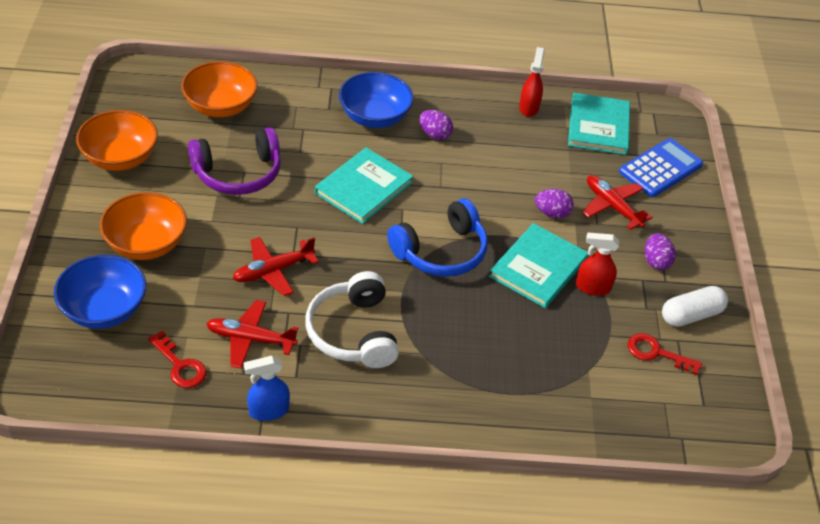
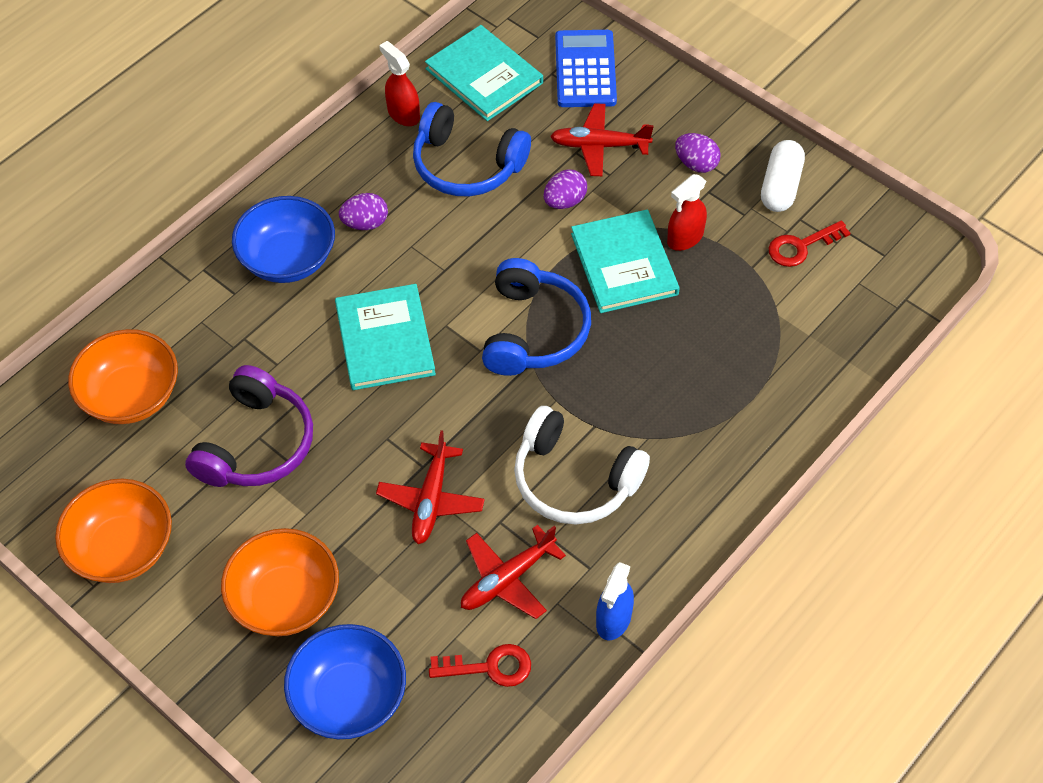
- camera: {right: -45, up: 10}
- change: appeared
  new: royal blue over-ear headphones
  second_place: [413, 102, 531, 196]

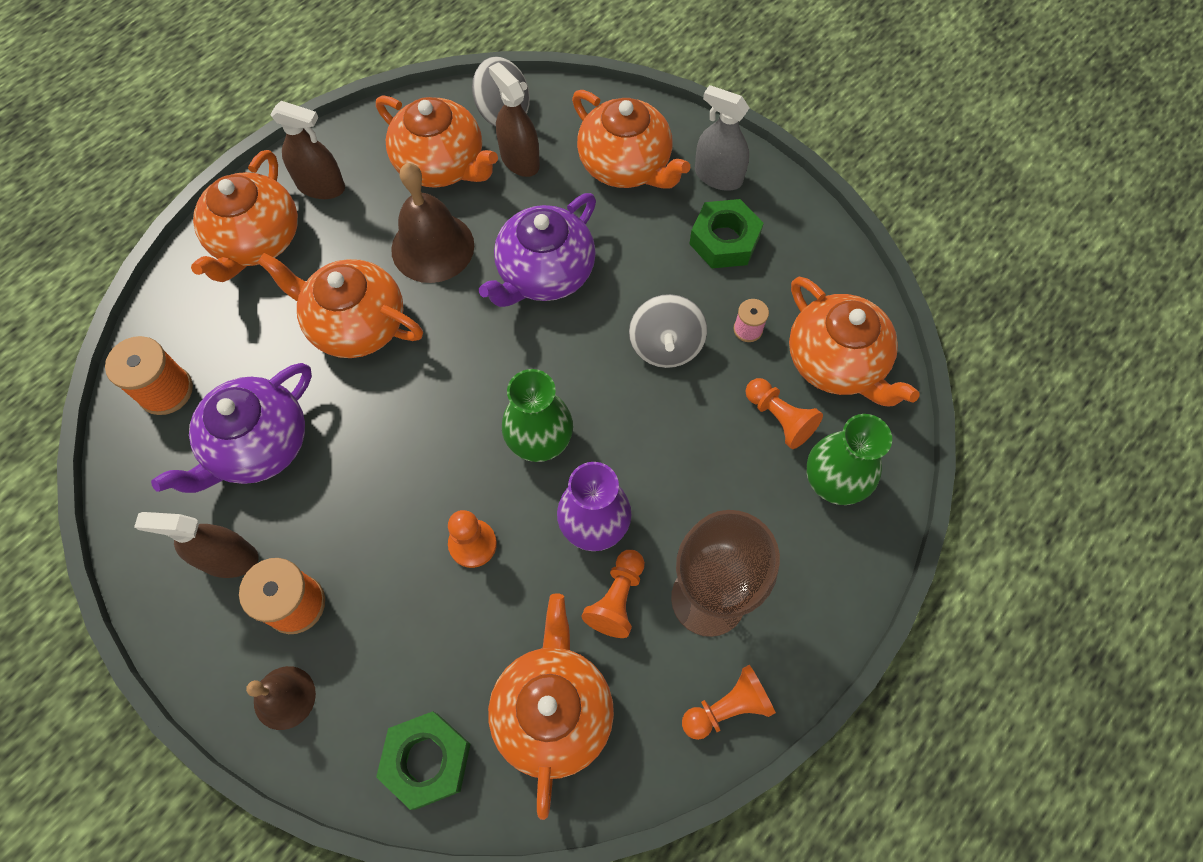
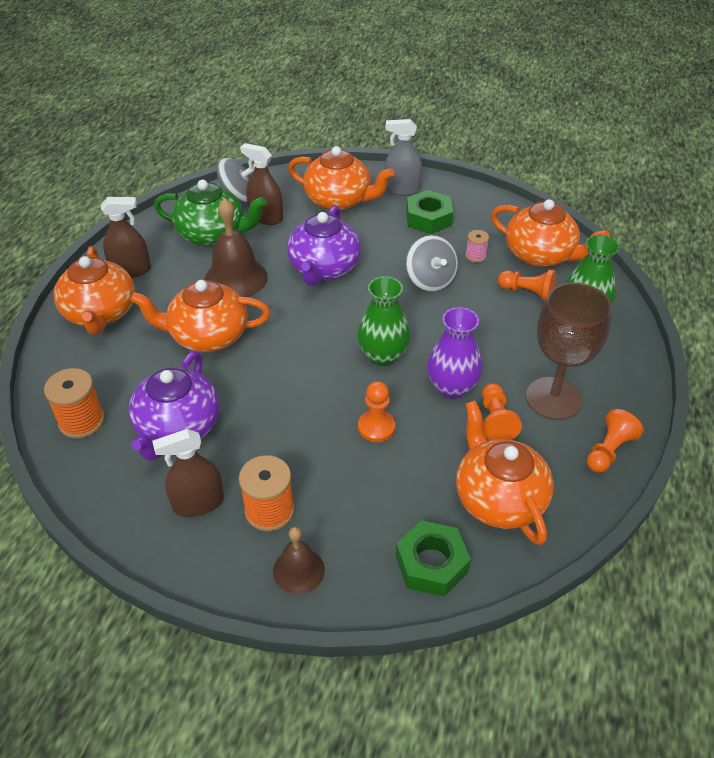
- camera: {right: -25, up: -20}
- change: colour
  old: bright orange teapot
  new: emerald teapot
  first_place: [376, 96, 498, 188]
  second_place: [154, 180, 266, 246]

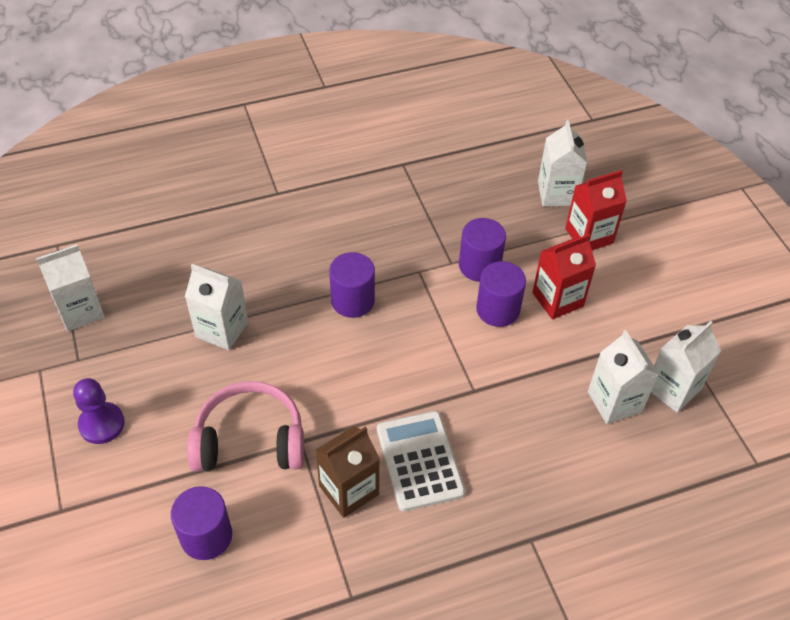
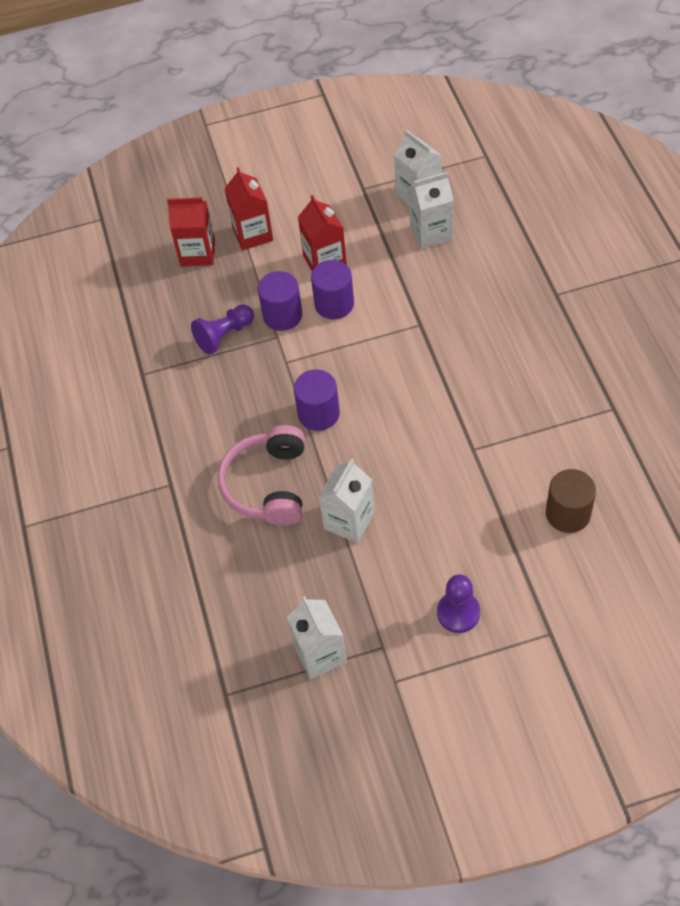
- camera: {right: -80, up: 5}
- change: colour
  old: snow-white juice carton
  new: crimson juice carton
  first_place: [538, 120, 588, 206]
  second_place: [167, 197, 215, 267]
- change: relocated
  old: pink over-ear headphones
  first_place: [187, 381, 304, 472]
  second_place: [218, 425, 305, 526]
- change: missing
  old: snow-white pocket calculator
  first_place: [377, 411, 465, 512]
- change: missing
  old: russet juice carton
  first_place: [315, 426, 380, 518]
- change: colour
  old: royal purple cylinder shape
  new: russet cylinder shape
  first_place: [171, 486, 232, 560]
  second_place: [546, 469, 596, 533]
- change: appeared
  new: royal purple chess pawn
  second_place: [191, 304, 254, 355]

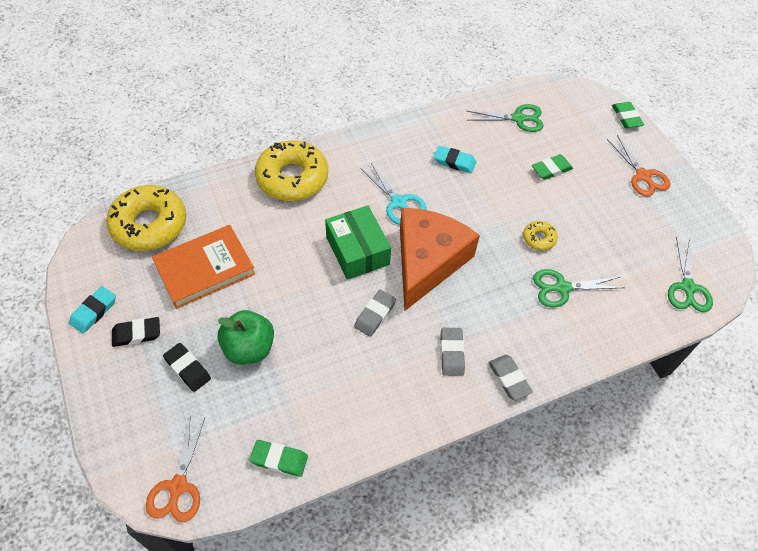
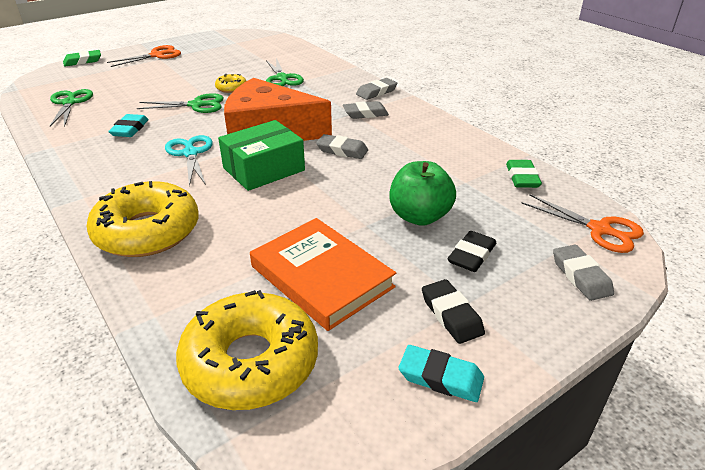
- camera: {right: -100, up: -20}
- change: missing
  old: emerald gum eraser
  first_place: [532, 154, 573, 180]
- change: spun
  old: turquoise shears
  first_place: [361, 163, 426, 225]
  second_place: [165, 135, 213, 186]
  degrees: -60
- change: relocated
  old: emerald shears
  first_place: [668, 237, 713, 312]
  second_place: [137, 93, 224, 113]
- change: spun
  old: bright orange shears
  first_place: [146, 418, 205, 522]
  second_place: [522, 194, 644, 253]
  degrees: 45
- change: appeared
  new: grey gum eraser
  second_place: [553, 245, 614, 301]

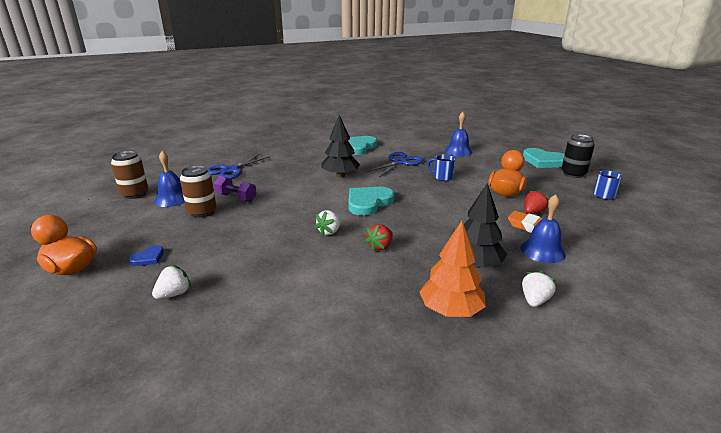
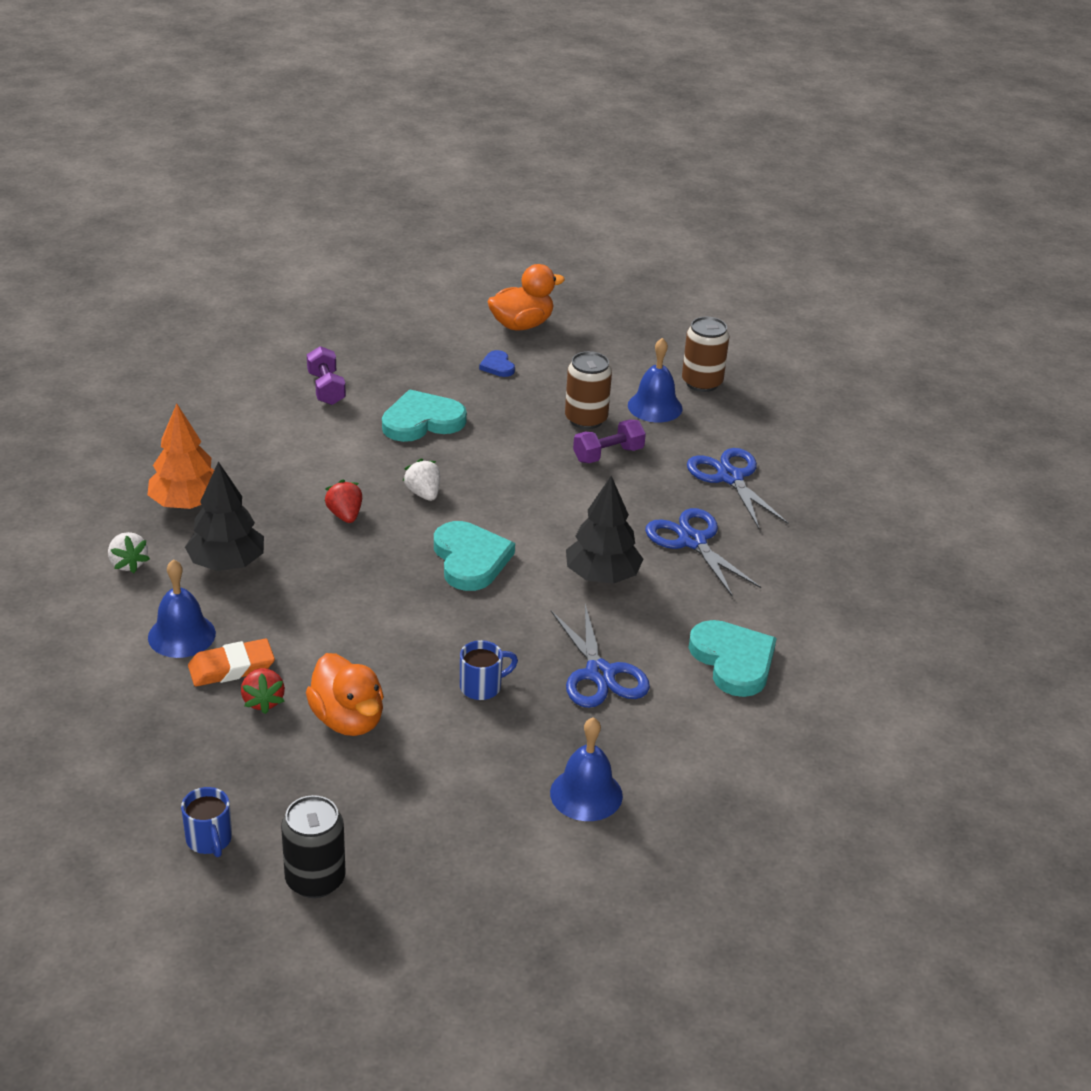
- camera: {right: 120, up: 10}
- change: relocated
  old: turquoise heart shape
  first_place: [523, 148, 565, 168]
  second_place: [382, 390, 467, 442]
- change: missing
  old: snow-white strawberry
  first_place: [152, 265, 191, 299]
- change: appeared
  new: royal purple free weight
  second_place: [307, 346, 346, 405]
- change: appeared
  new: royal blue shears
  second_place: [645, 508, 761, 597]

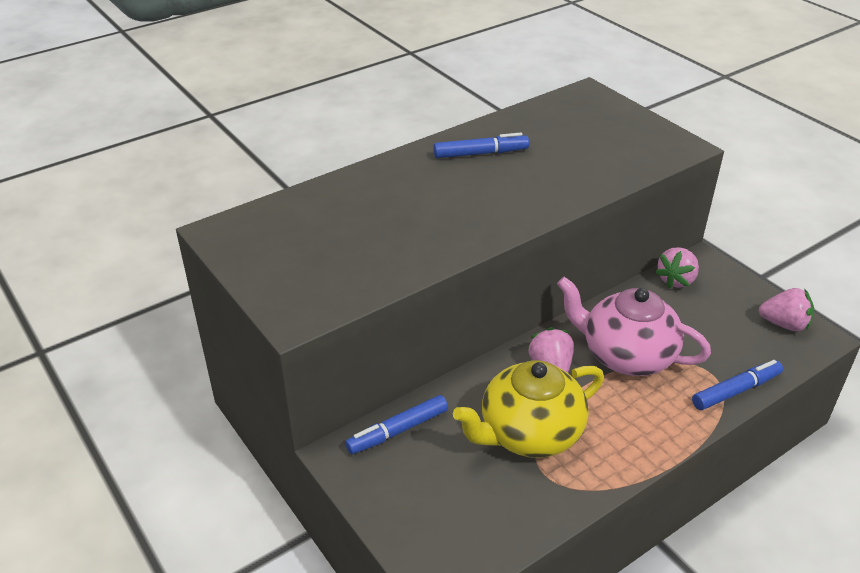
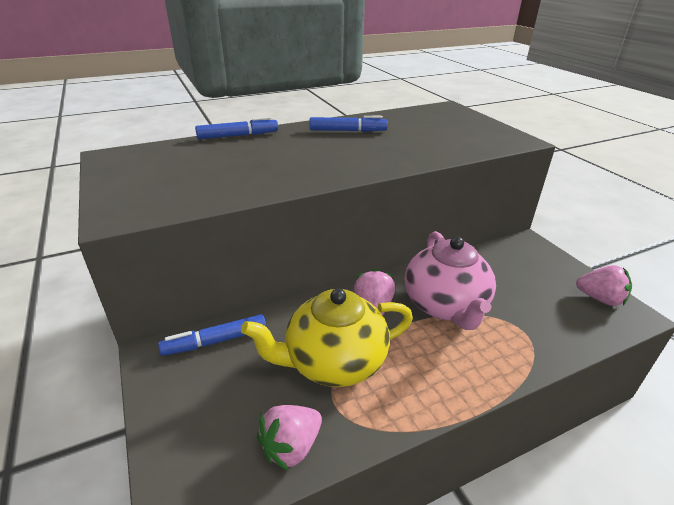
- camera: {right: 10, up: -5}
- change: relocated
  old: pink strawberry
  first_place: [655, 247, 699, 288]
  second_place: [257, 405, 322, 471]
- change: spun
  old: pink teapot
  first_place: [557, 277, 711, 376]
  second_place: [405, 231, 496, 330]
  degrees: -135
- change: relocated
  old: royal blue felt pen
  first_place: [692, 360, 783, 410]
  second_place: [195, 117, 278, 139]

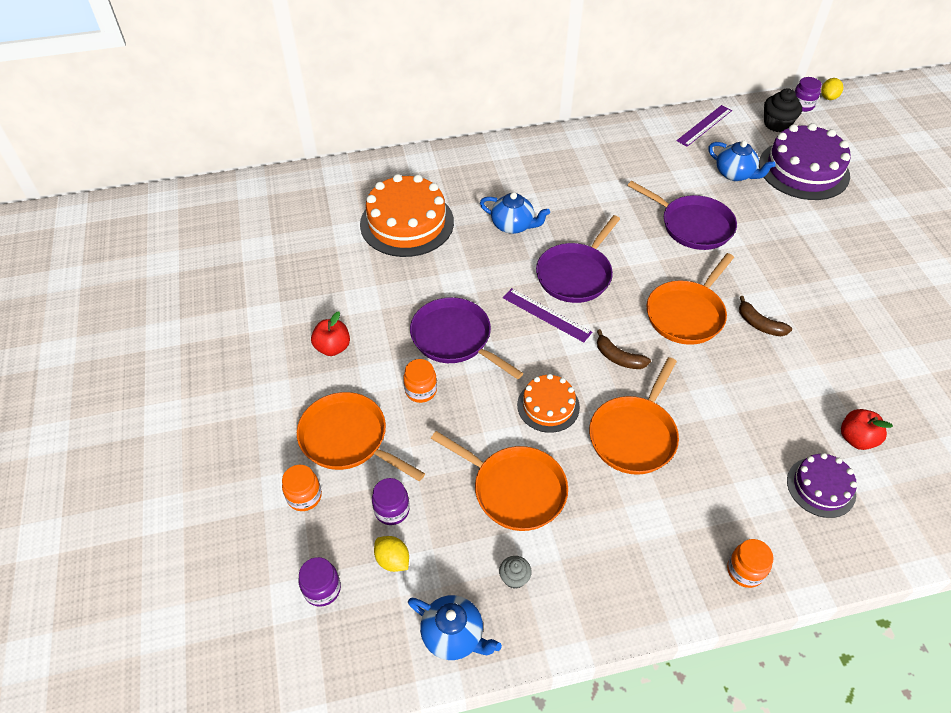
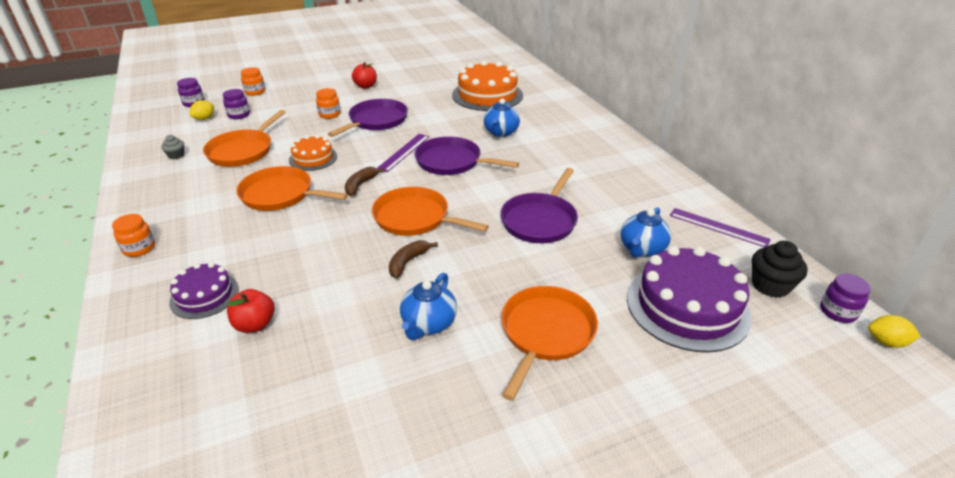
- camera: {right: 80, up: -15}
- change: relocated
  old: bright orange frying pan
  first_place: [297, 392, 425, 481]
  second_place: [501, 286, 598, 401]
- change: relocated
  old: royal blue teapot
  first_place: [408, 595, 502, 660]
  second_place: [400, 273, 457, 340]

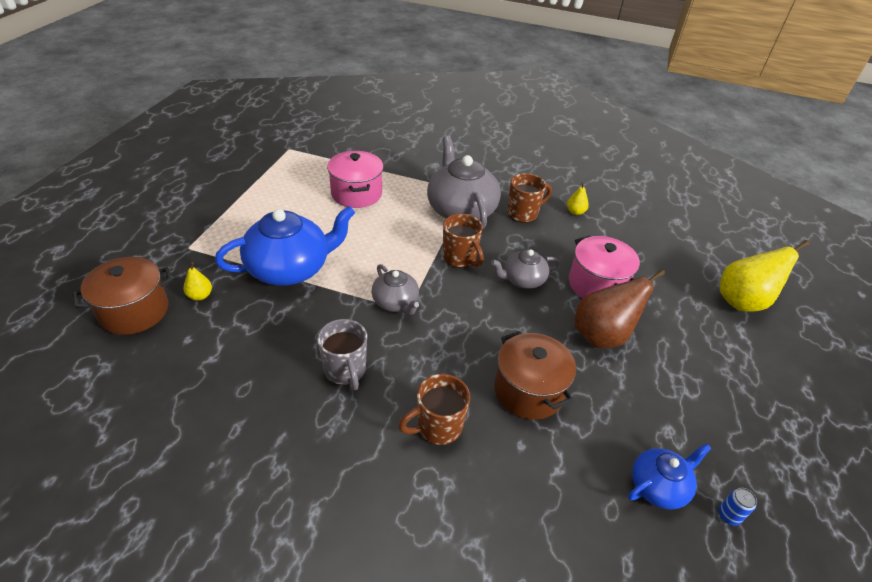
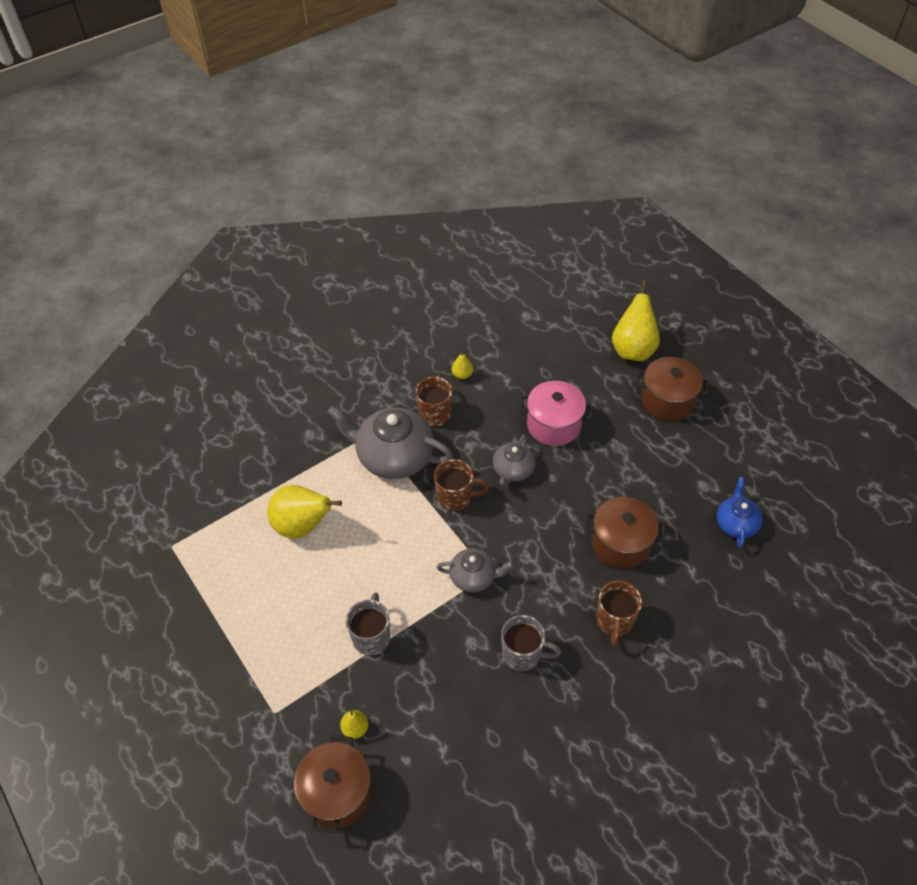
- camera: {right: -50, up: 10}
- change: exchanged
  old: pink stockpot
  new: yellow pear fruit
  first_place: [327, 151, 384, 208]
  second_place: [267, 485, 342, 539]
- change: exchanged
  old: royal blue teapot
  new: grey coffee mug
  first_place: [215, 206, 355, 286]
  second_place: [346, 592, 390, 655]
- change: missing
  old: russet pear fruit
  first_place: [575, 269, 665, 348]
- change: missing
  old: royal blue tin
  first_place: [719, 488, 757, 526]
- change: appeared
  new: russet stockpot
  second_place: [636, 357, 709, 421]

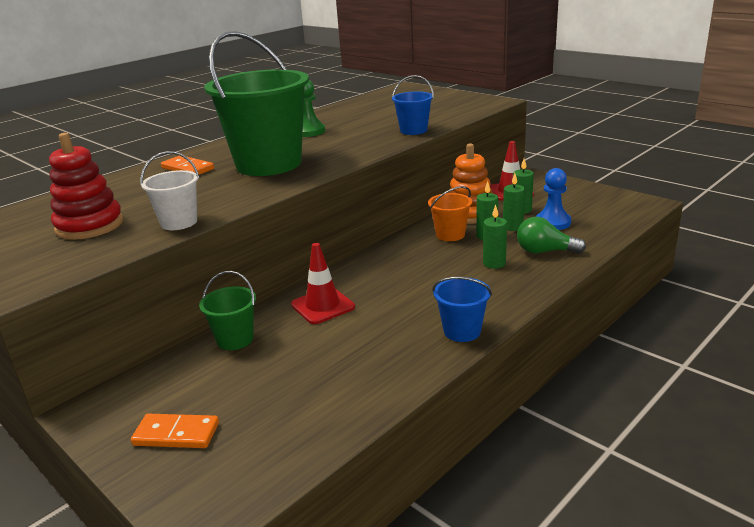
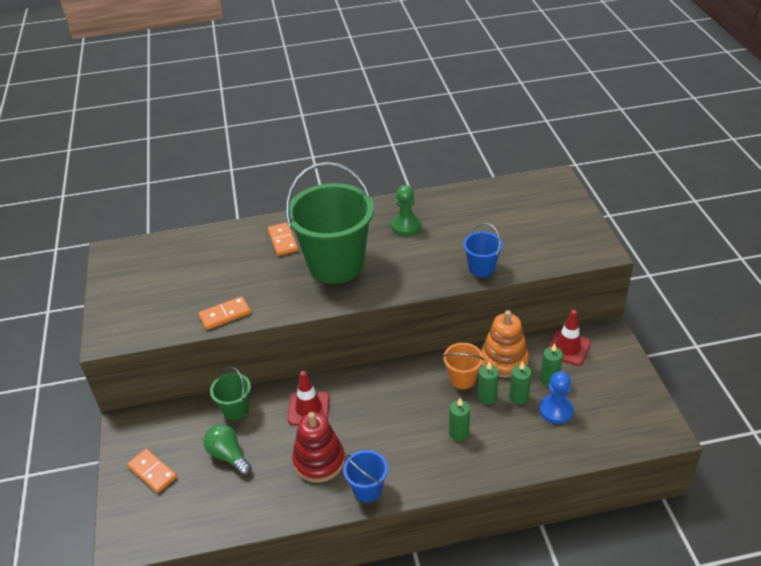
- camera: {right: 35, up: 15}
- change: relocated
  old: crimson stacking toy
  first_place: [49, 133, 123, 240]
  second_place: [292, 412, 345, 483]
- change: exchanged
  old: snow-white bucket
  new: bright orange domino piece
  first_place: [140, 151, 199, 230]
  second_place: [198, 296, 251, 330]
- change: relocated
  old: emerald bulb
  first_place: [517, 217, 586, 254]
  second_place: [204, 424, 252, 476]

